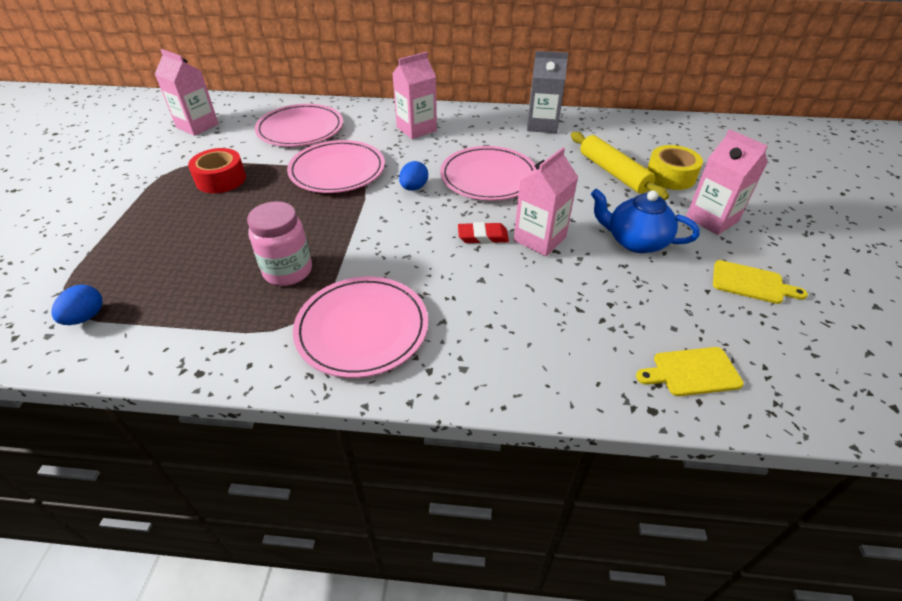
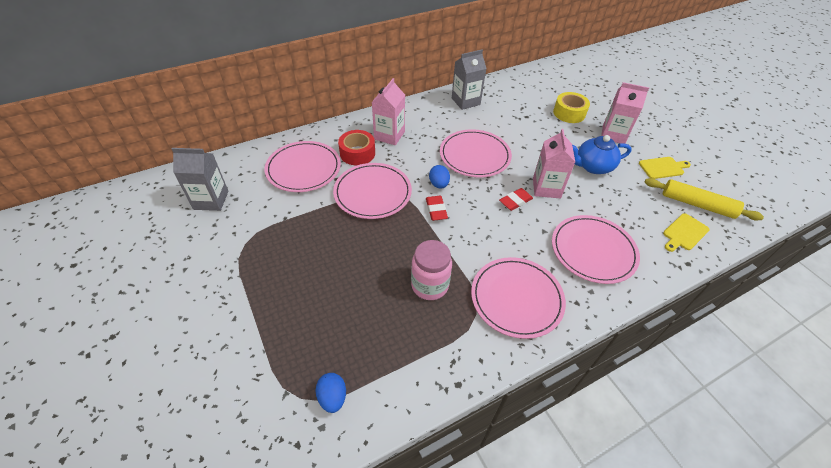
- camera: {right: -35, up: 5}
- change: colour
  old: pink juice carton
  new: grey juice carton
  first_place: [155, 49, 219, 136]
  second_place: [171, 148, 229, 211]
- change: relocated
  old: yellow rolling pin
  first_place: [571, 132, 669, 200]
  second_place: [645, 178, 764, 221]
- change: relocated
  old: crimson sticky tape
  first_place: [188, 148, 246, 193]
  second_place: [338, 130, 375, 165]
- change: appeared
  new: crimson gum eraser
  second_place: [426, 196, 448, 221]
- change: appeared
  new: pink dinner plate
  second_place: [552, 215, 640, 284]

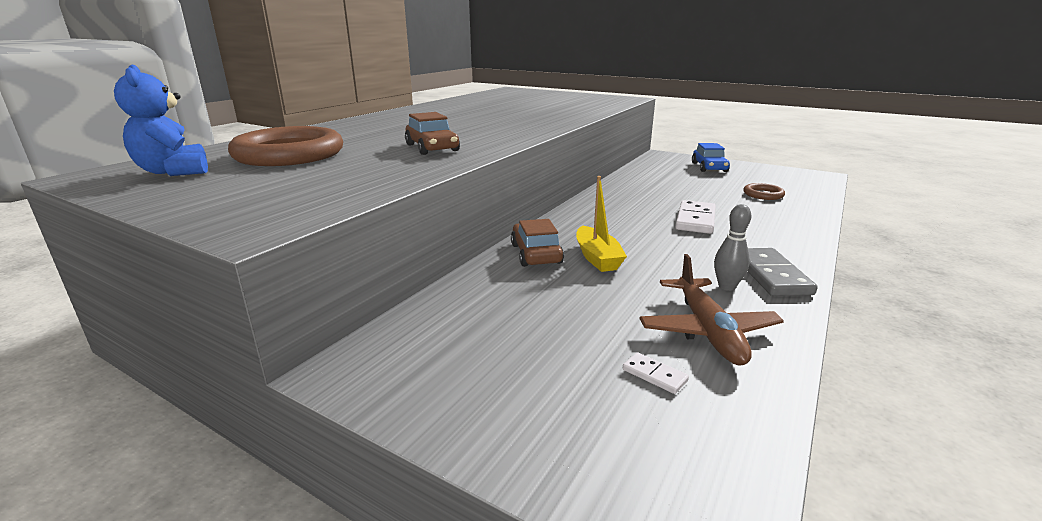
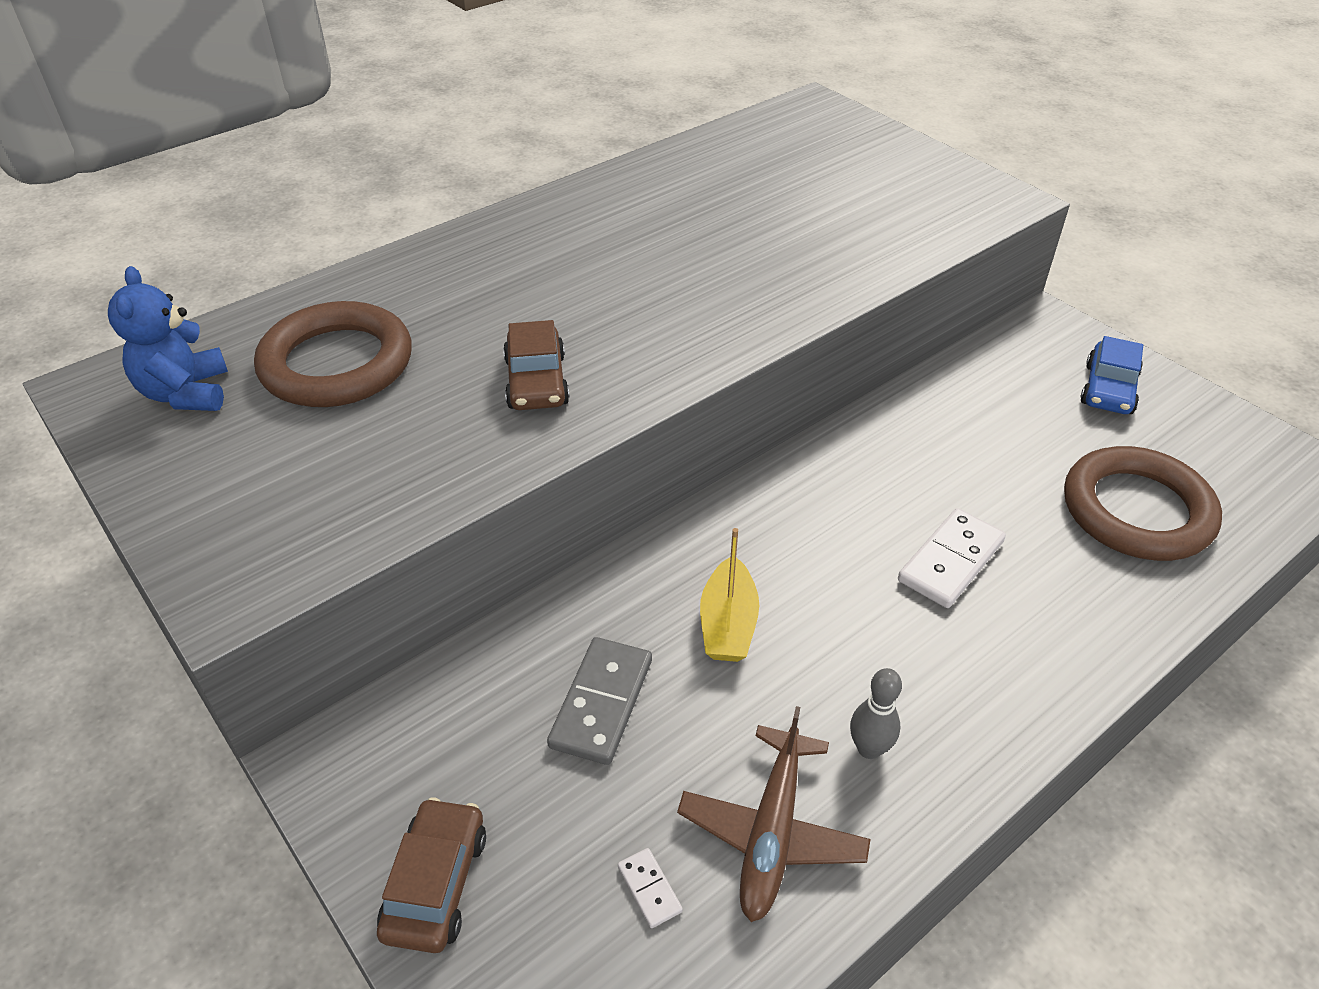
- camera: {right: 20, up: 20}
- change: size
  old: russet hoop
  first_place: [743, 183, 785, 200]
  second_place: [1064, 446, 1222, 561]
  factor: 2.1
- change: relocated
  old: russet automobile
  first_place: [511, 219, 564, 267]
  second_place: [377, 797, 486, 953]
- change: relocated
  old: grey domino piece
  first_place: [747, 248, 818, 296]
  second_place: [547, 637, 652, 765]

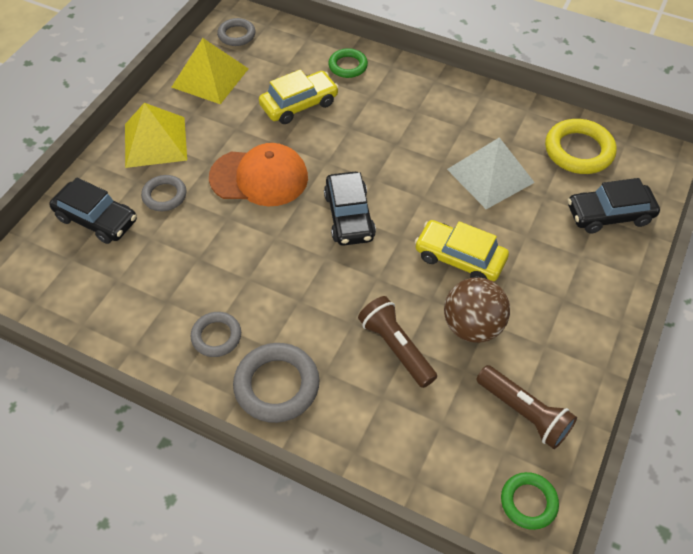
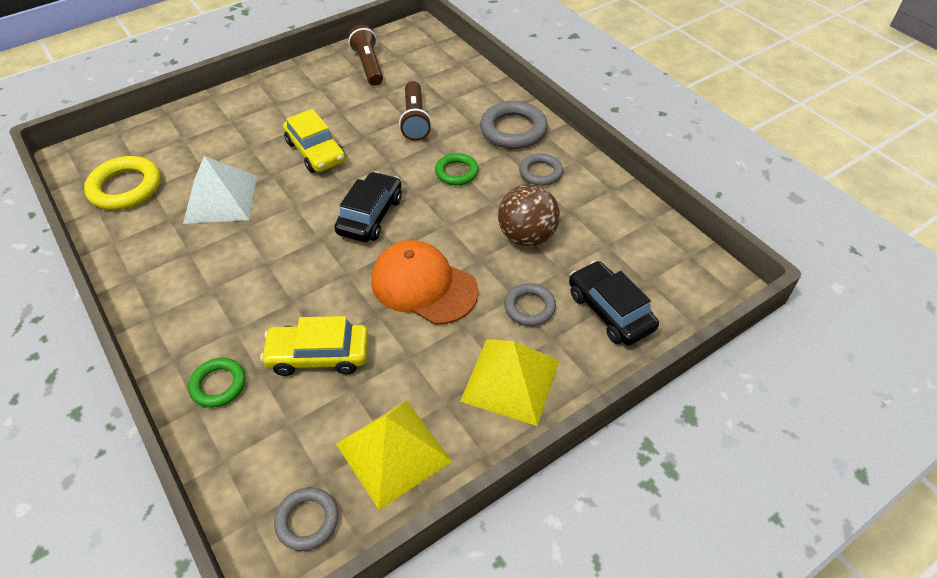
- camera: {right: -150, up: -5}
- change: missing
  old: jet-black automobile
  first_place: [568, 178, 660, 234]
- change: relocated
  old: russet play ball
  first_place: [444, 277, 510, 343]
  second_place: [498, 184, 560, 246]
- change: relocated
  old: emerald hoop
  first_place: [501, 472, 559, 530]
  second_place: [435, 153, 479, 185]

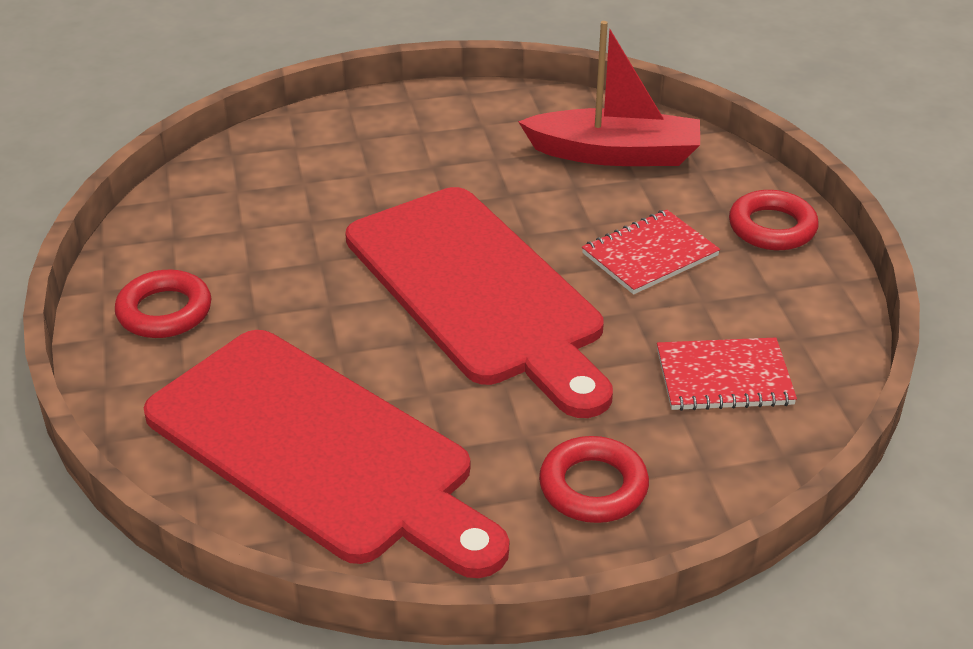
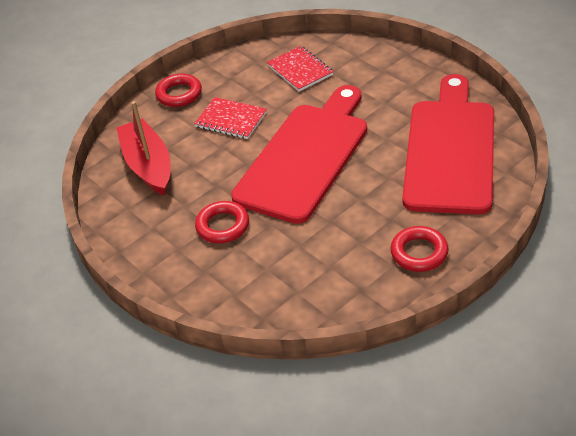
- camera: {right: -115, up: 5}
- change: relocated
  old: crimson hoop
  first_place: [539, 436, 649, 523]
  second_place: [195, 201, 249, 243]

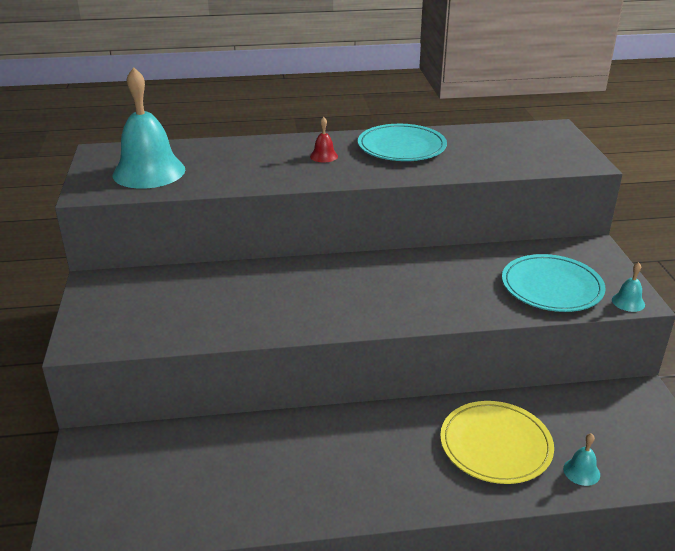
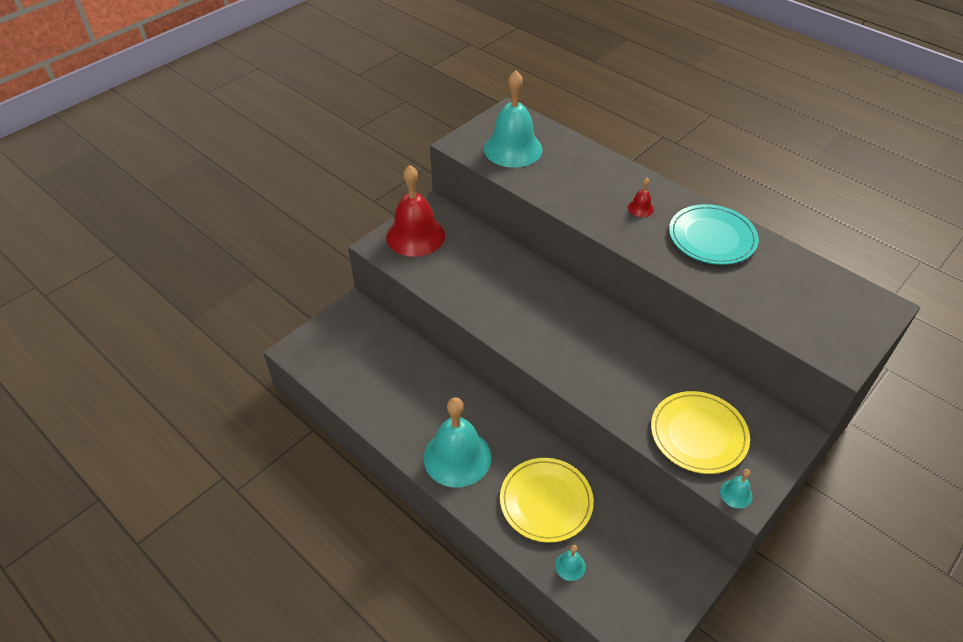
- camera: {right: 50, up: 15}
- change: colour
  old: turquoise dinner plate
  new: yellow dinner plate
  first_place: [502, 254, 606, 312]
  second_place: [651, 391, 750, 474]
- change: appeared
  new: crimson hand bell
  second_place: [386, 165, 445, 257]
- change: appeared
  new: turquoise hand bell
  second_place: [424, 397, 491, 488]

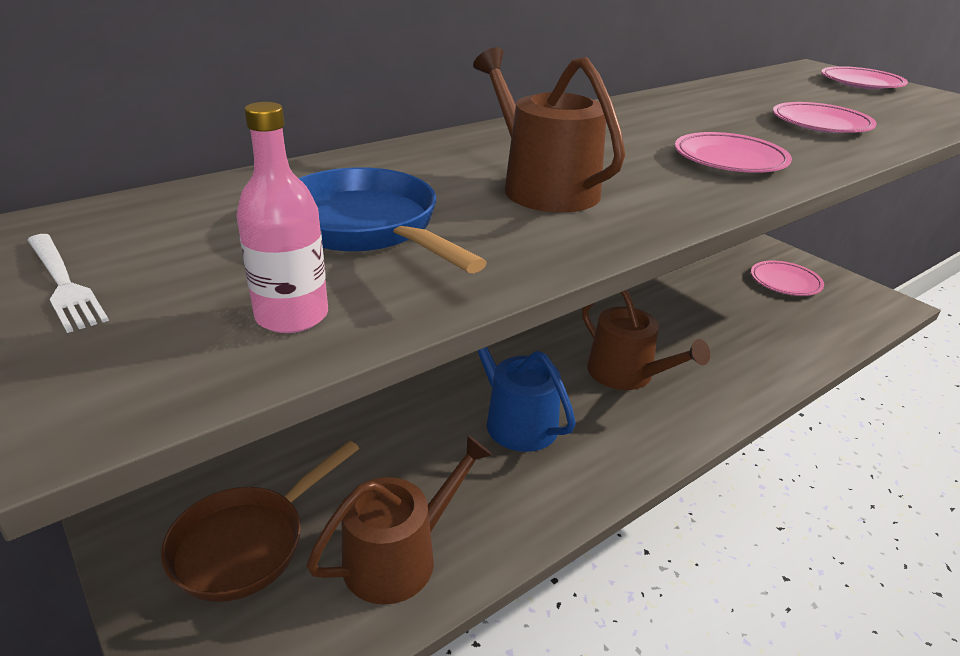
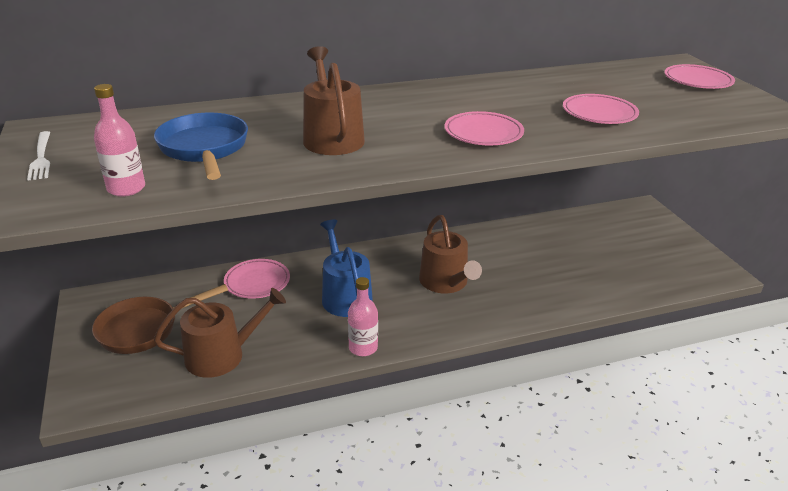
- camera: {right: 20, up: 0}
- change: relocated
  old: pink dinner plate
  first_place: [751, 261, 824, 296]
  second_place: [224, 259, 290, 299]
- change: appeared
  new: pink bottle
  second_place: [348, 277, 378, 356]

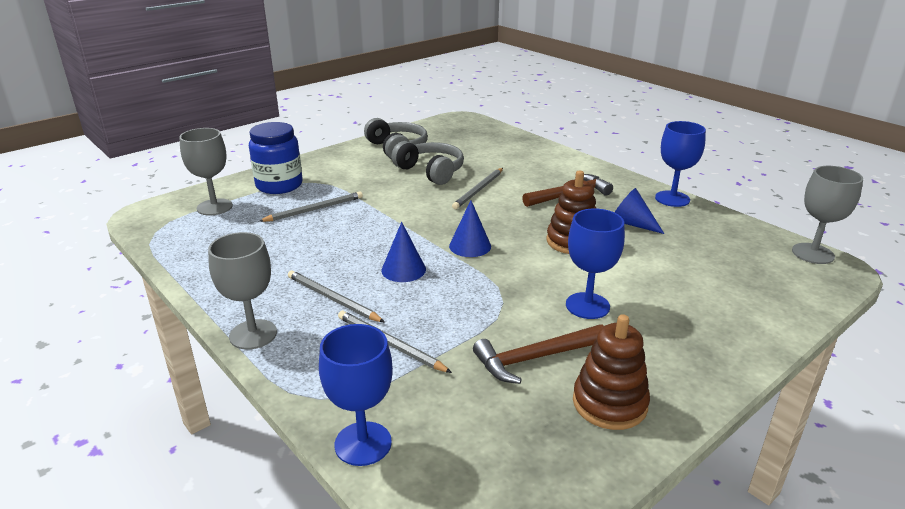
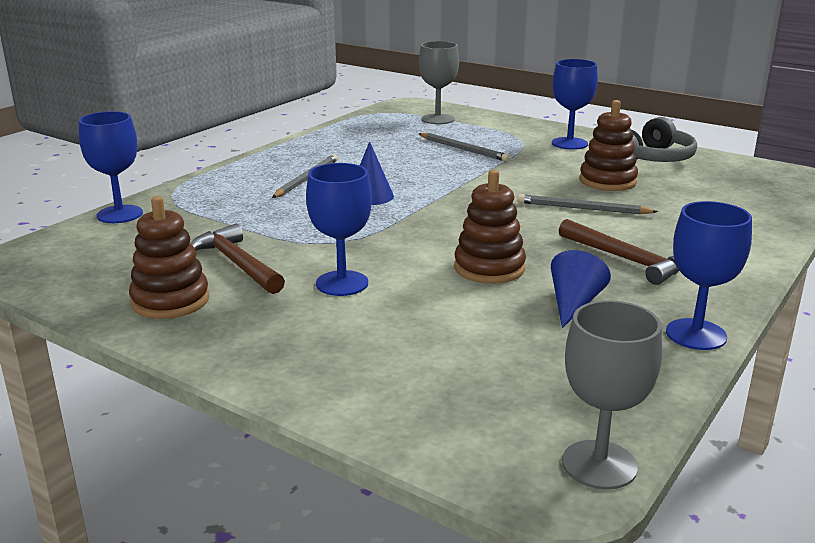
- camera: {right: 75, up: -5}
- change: missing
  old: royal blue jar
  first_place: [249, 122, 303, 194]
- change: exchanged
  old: grey over-ear headphones
  new: russet stacking toy
  first_place: [391, 141, 464, 185]
  second_place: [580, 100, 638, 191]
- change: missing
  old: royal blue cone
  first_place: [449, 200, 491, 257]
- change: missing
  old: grey goblet
  first_place: [208, 232, 277, 349]
- change: missing
  old: grey lead pencil
  first_place: [338, 311, 452, 373]
- change: appeared
  new: royal blue goblet
  second_place: [552, 59, 598, 150]

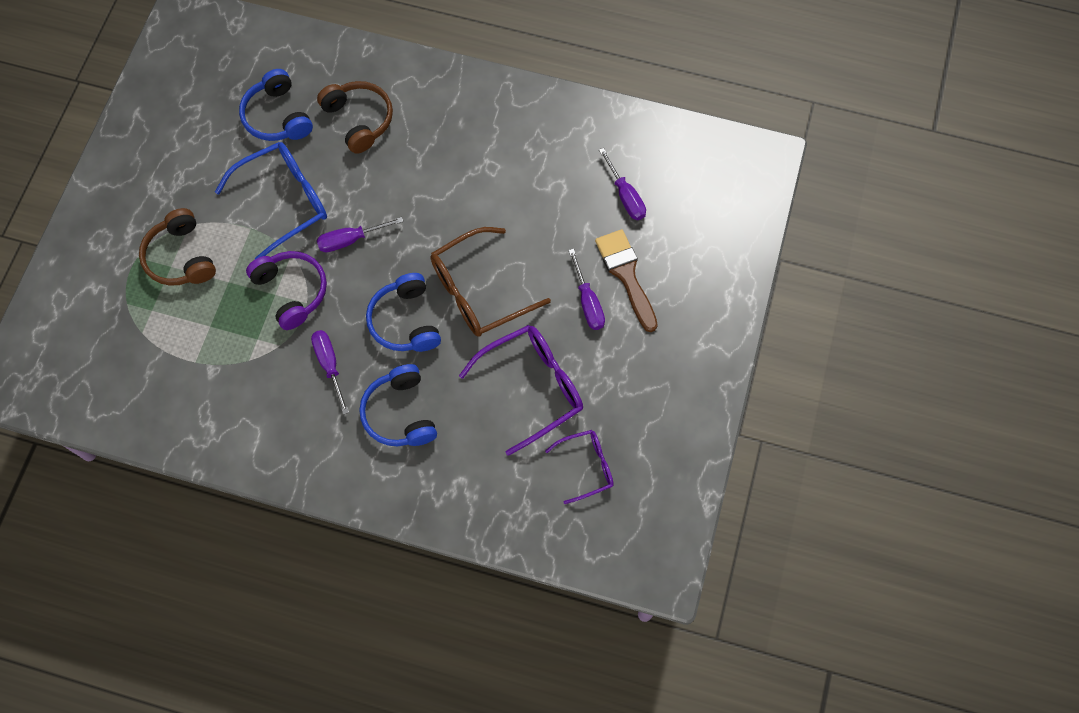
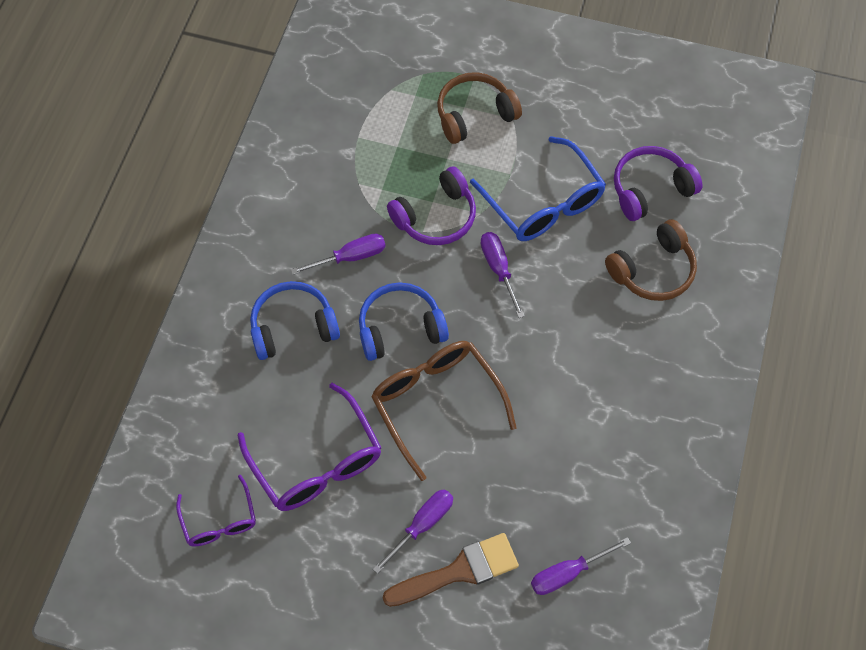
- camera: {right: 90, up: -5}
- change: colour
  old: royal blue over-ear headphones
  new: royal purple over-ear headphones
  first_place: [239, 69, 313, 141]
  second_place: [614, 146, 703, 221]
- change: spun
  old: royal purple screwdriver
  first_place: [568, 249, 605, 330]
  second_place: [373, 489, 453, 574]
  degrees: 150

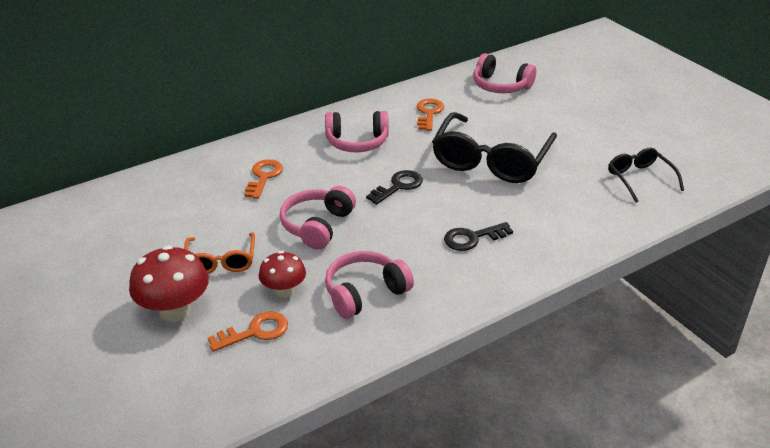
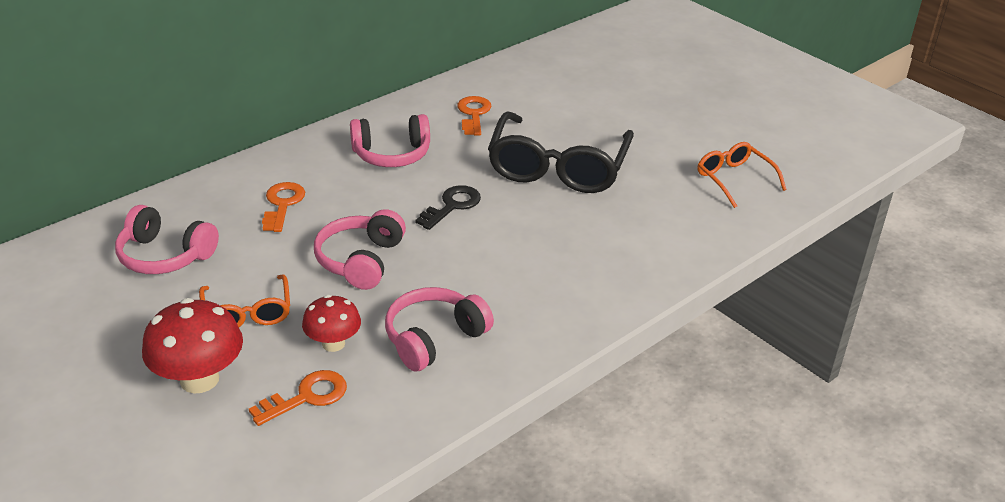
- camera: {right: -10, up: 0}
- change: relocated
  old: pink over-ear headphones
  first_place: [473, 53, 536, 93]
  second_place: [115, 205, 219, 274]
- change: colour
  old: jet-black glasses
  new: bright orange glasses
  first_place: [608, 148, 684, 203]
  second_place: [698, 142, 787, 208]
- change: missing
  old: jet-black latchkey
  first_place: [444, 222, 513, 251]

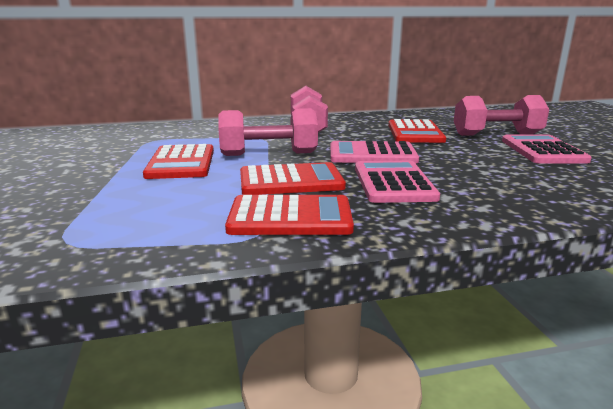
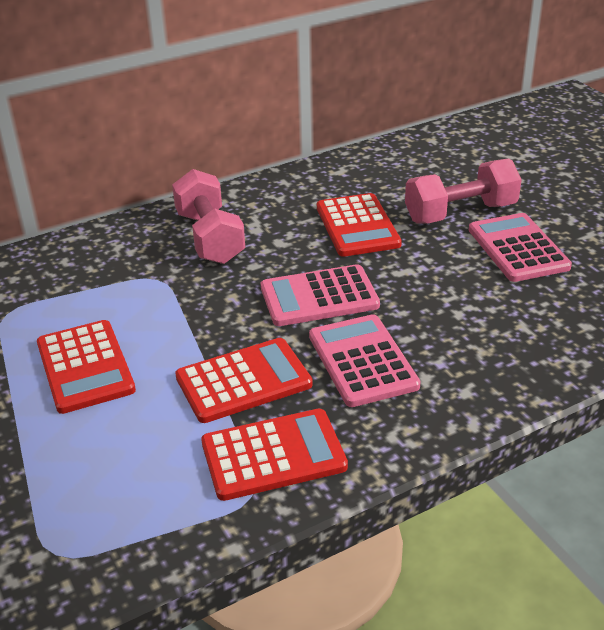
- camera: {right: -15, up: 15}
- change: missing
  old: pink free weight
  first_place: [218, 108, 318, 156]

